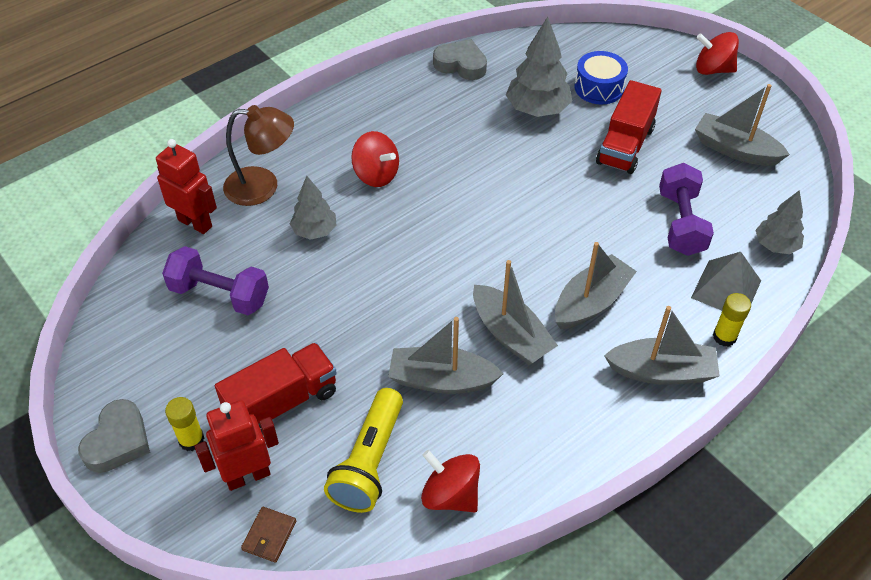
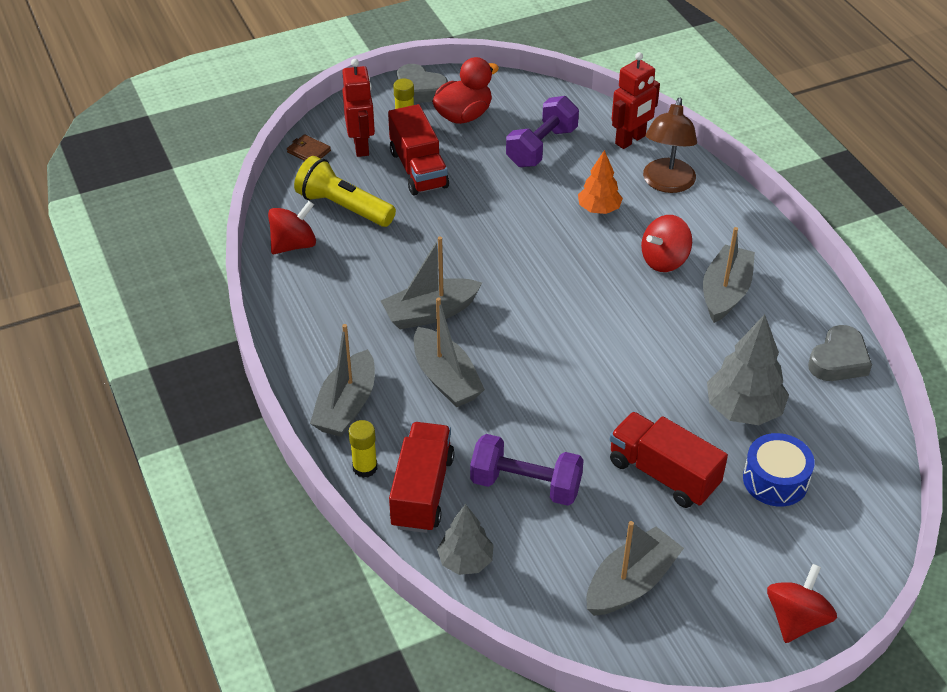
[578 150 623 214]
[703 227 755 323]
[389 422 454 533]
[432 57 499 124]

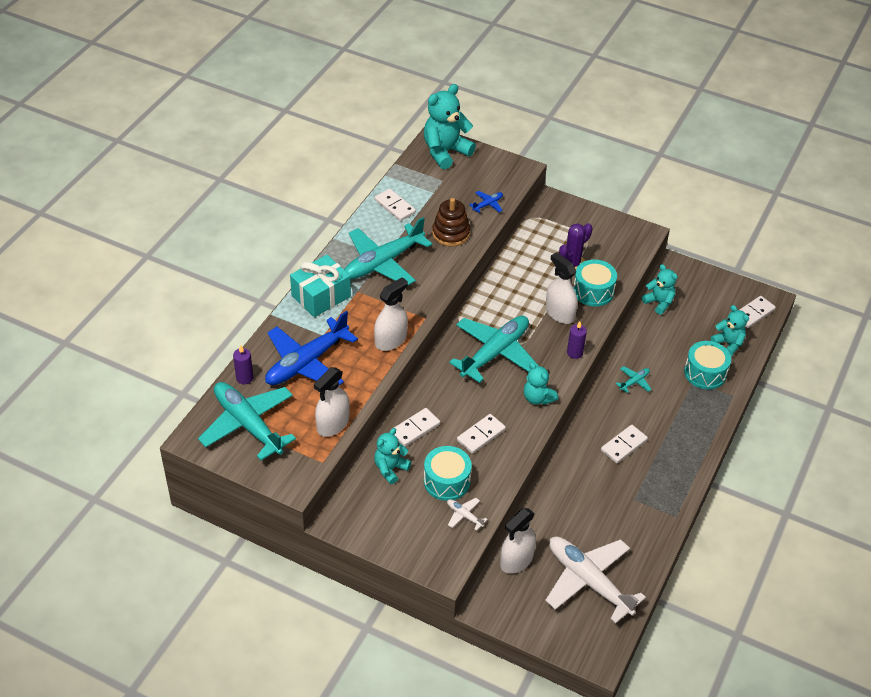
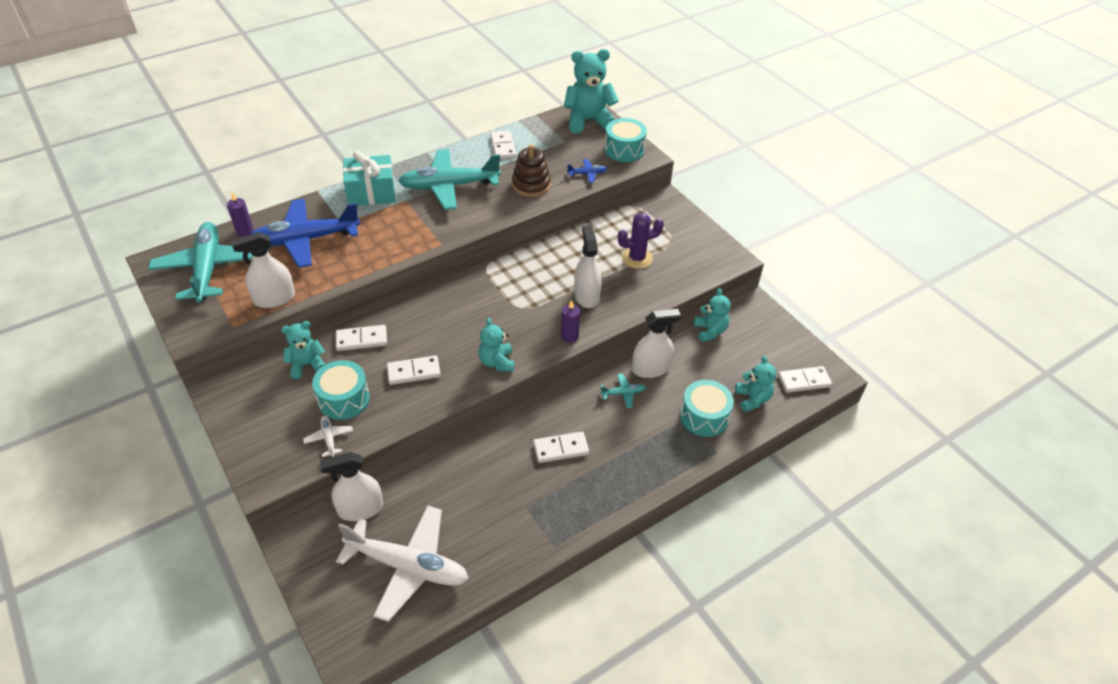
[632 309 681 378]
[449 316 539 383] (first image)
[336 506 469 622]
[605 118 647 162]

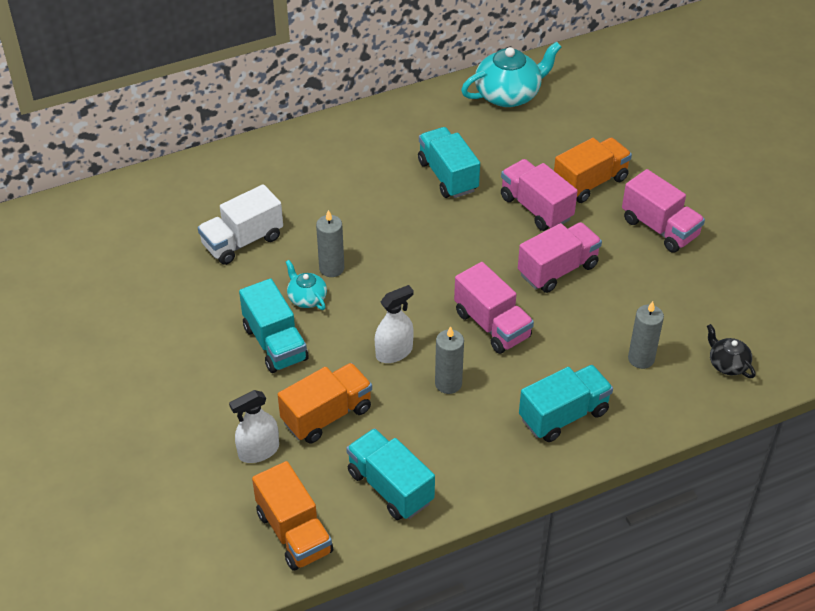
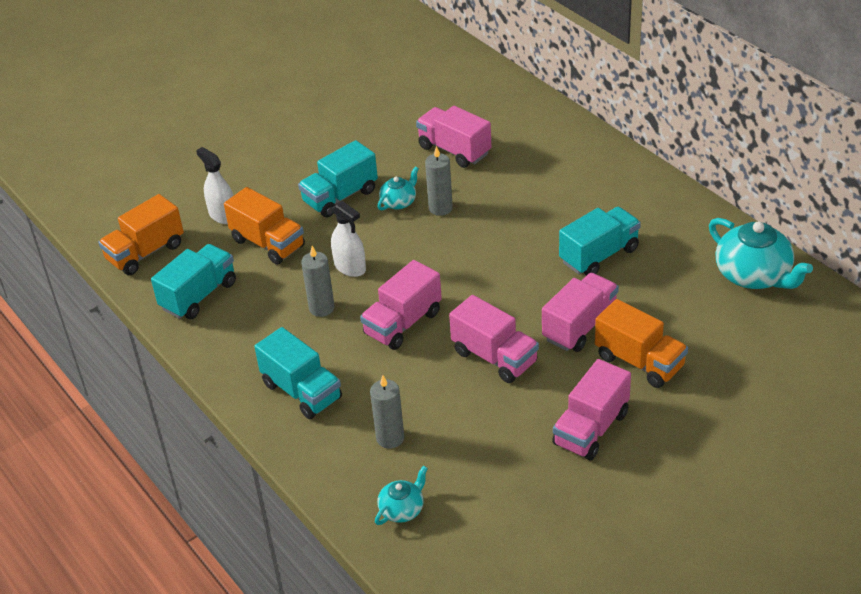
[416 106 491 168]
[375 466 428 525]

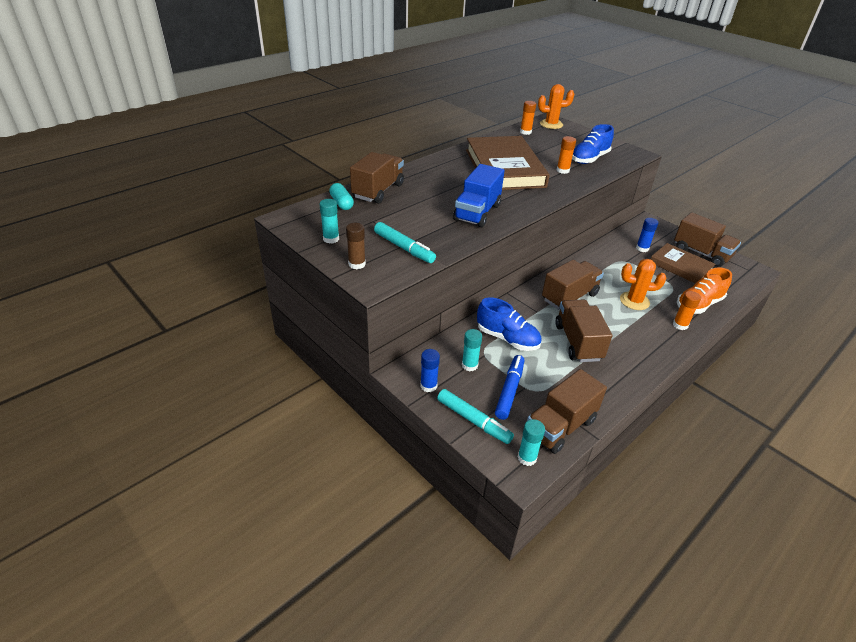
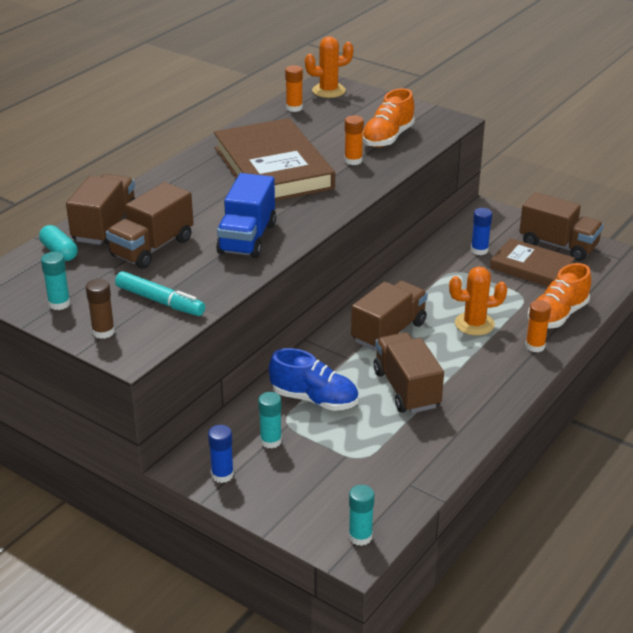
[437 389 514 444] (first image)
[495 355 524 420] (first image)
[106 182 194 269]
[363 88 415 147]

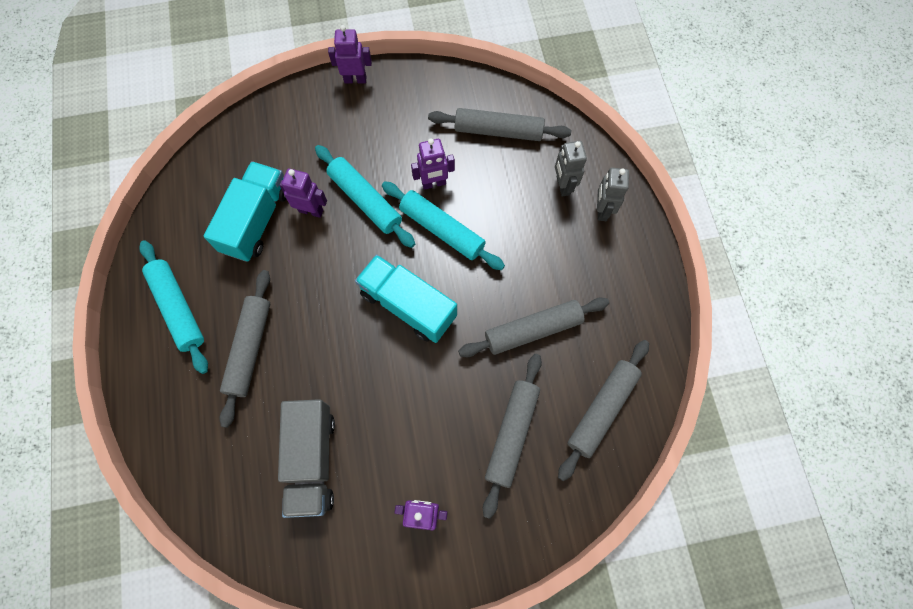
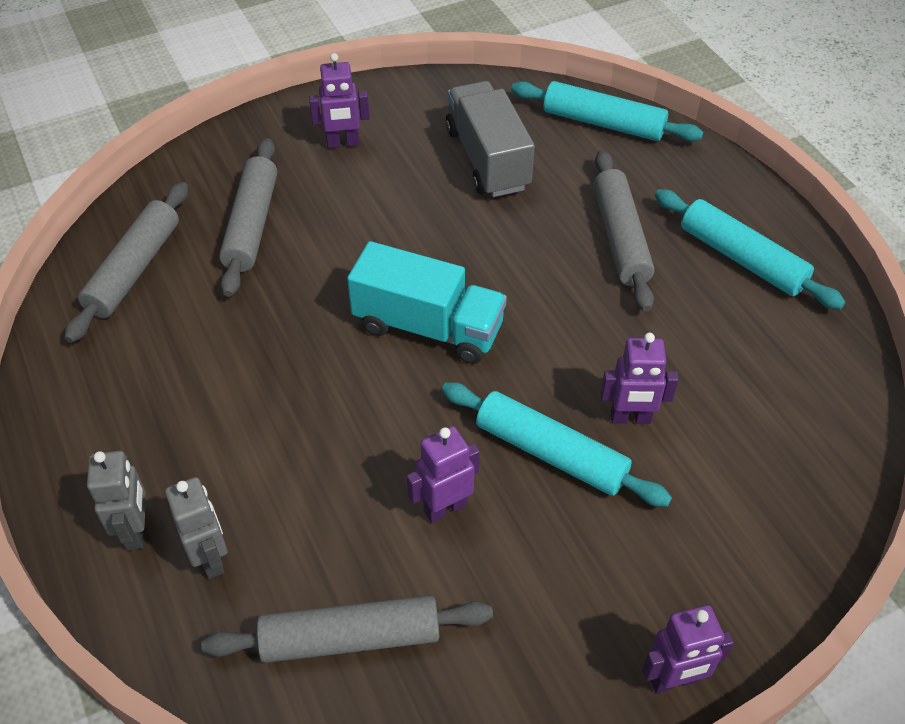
[204 161 287 262] (first image)
[511 81 703 141]
[458 297 609 357] (first image)

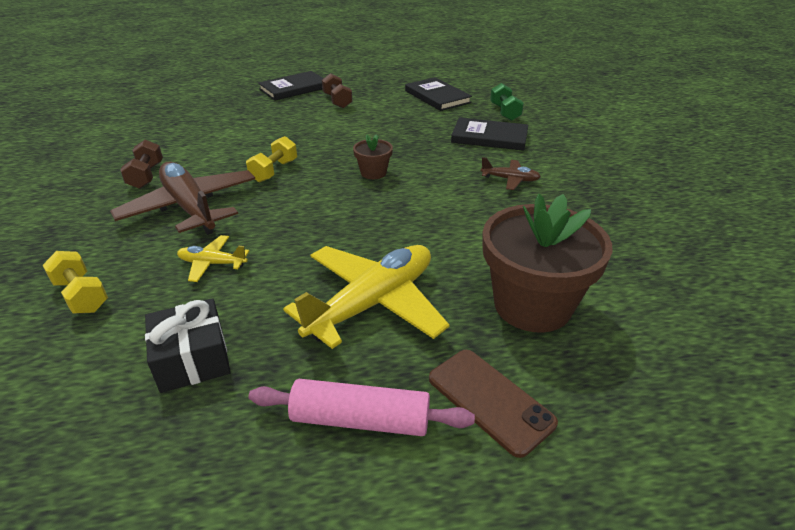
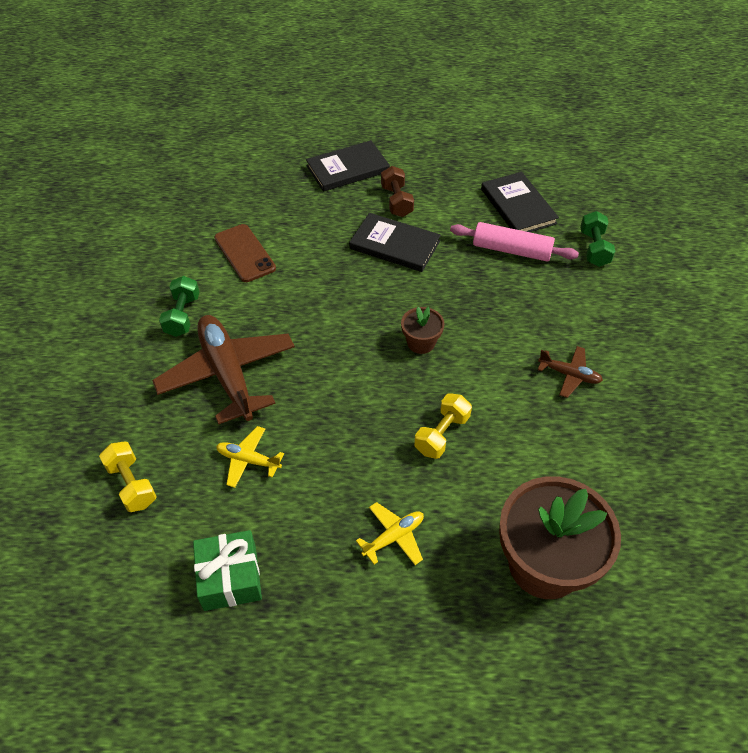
[159 276 200 337]
[193 530 262 611]
[414 393 472 459]
[450 222 579 261]
[356 502 424 565]
[214 224 276 282]
[349 213 441 272]

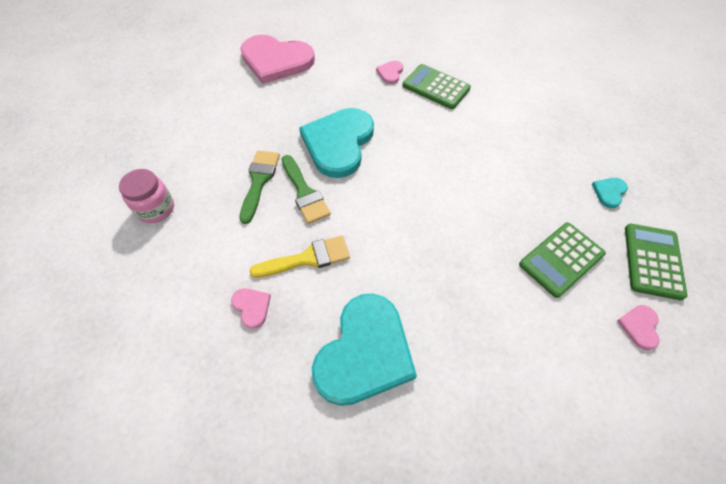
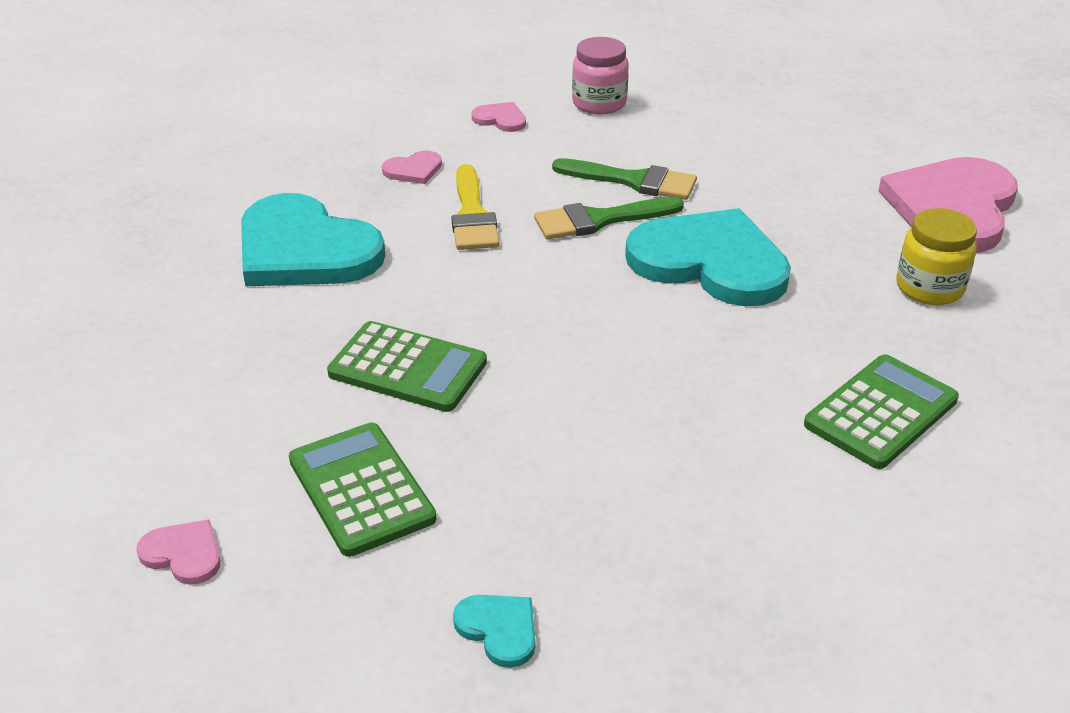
[471 102 526 132]
[327 321 487 412]
[896 208 977 305]

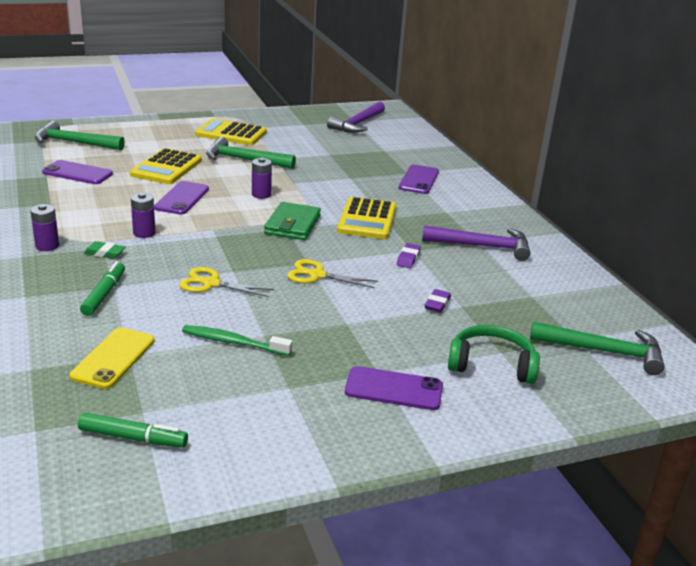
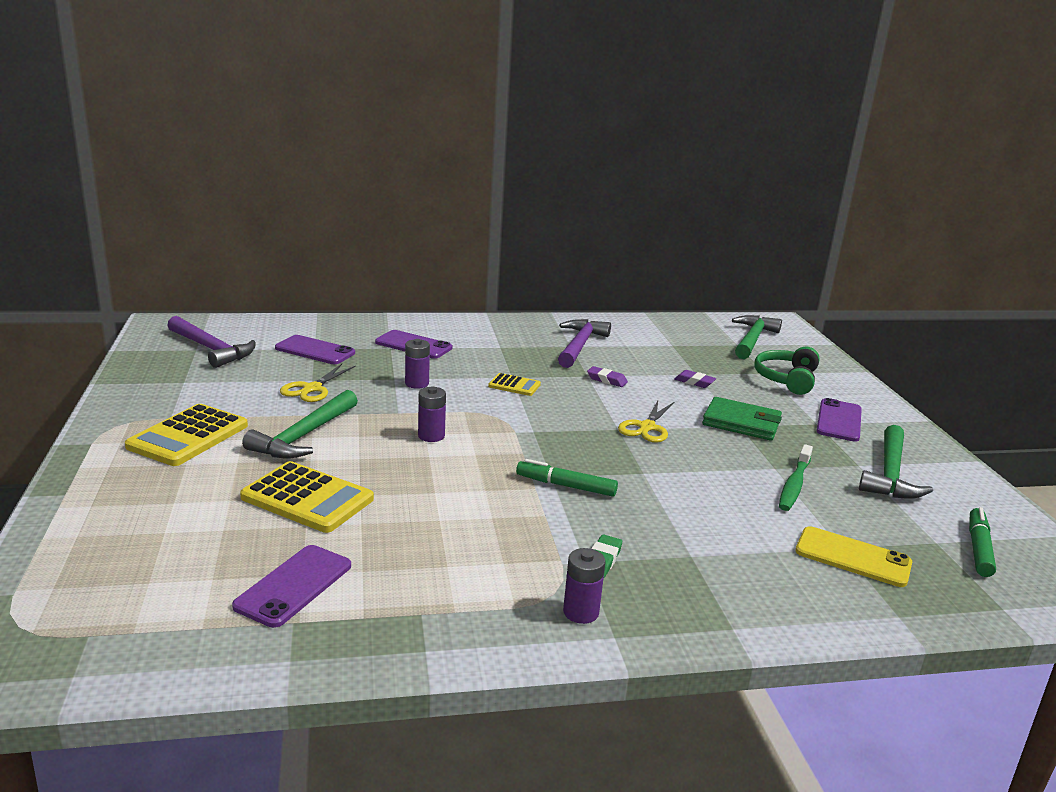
[859 425 933 499]
[516 459 618 497]
[405 339 430 389]
[275 335 355 364]
[280 364 356 402]
[702 397 782 441]
[488 373 541 396]

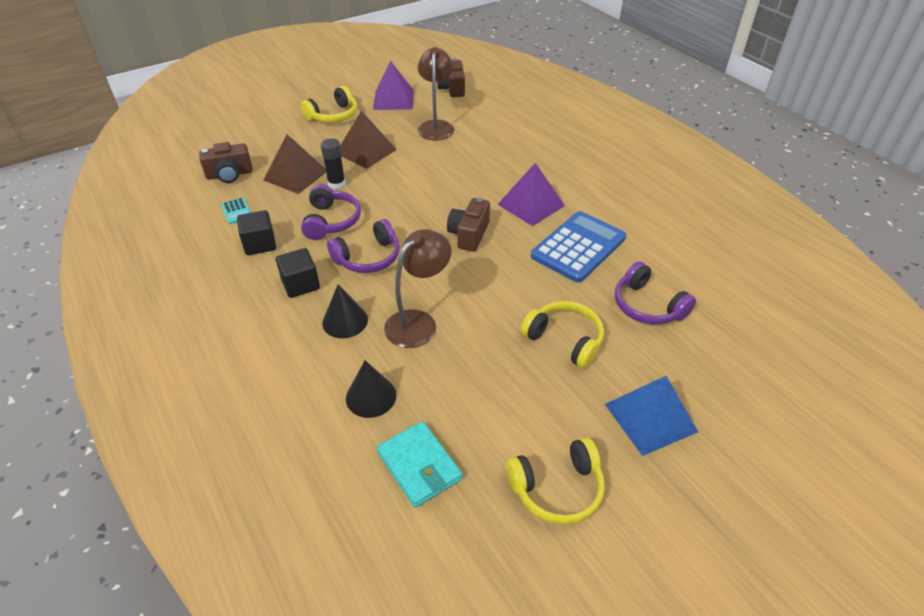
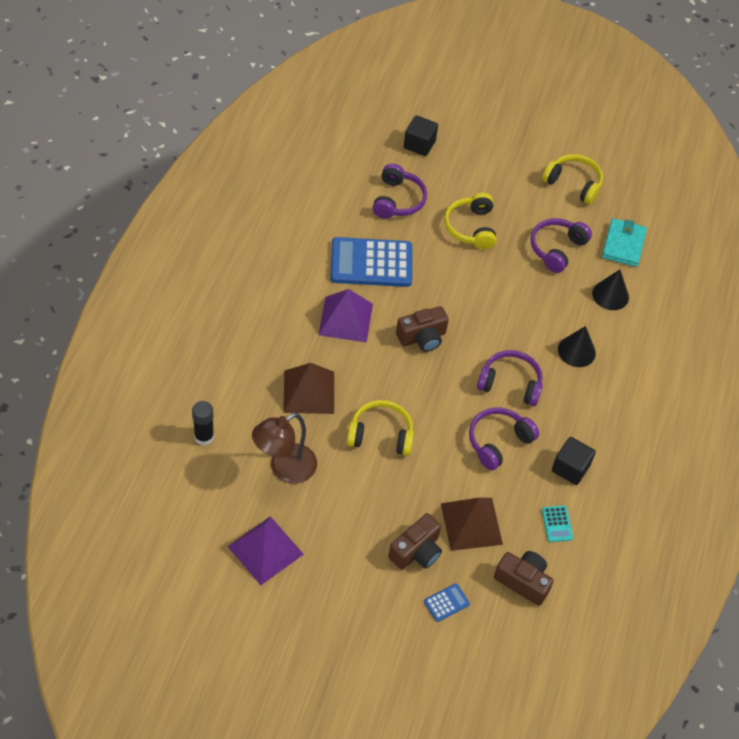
[542 506 573 542]
[404 115 438 156]
[347 400 414 456]
[192 401 214 445]
[283 363 334 414]
[384 229 451 348] (first image)
[388 513 442 570]
[605 376 698 456] (first image)
[424 584 470 622]
[531 218 592 273]

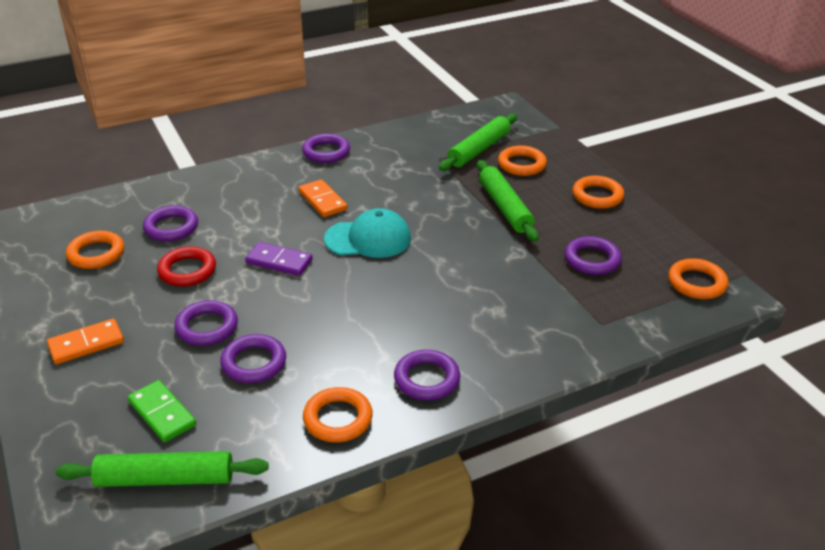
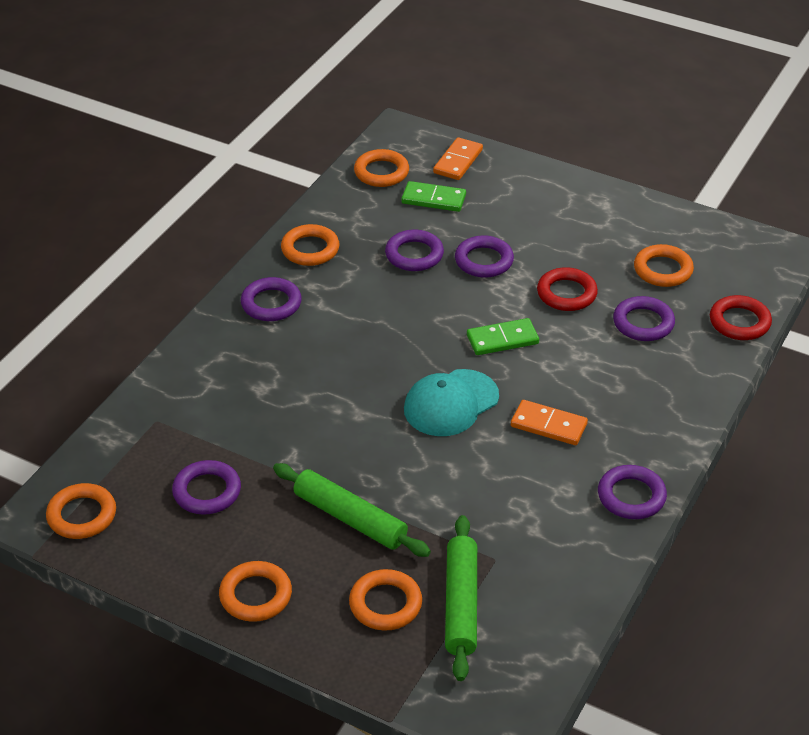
[433 137 483 180]
[354 149 409 187]
[467 318 539 355]
[710 295 772 340]

